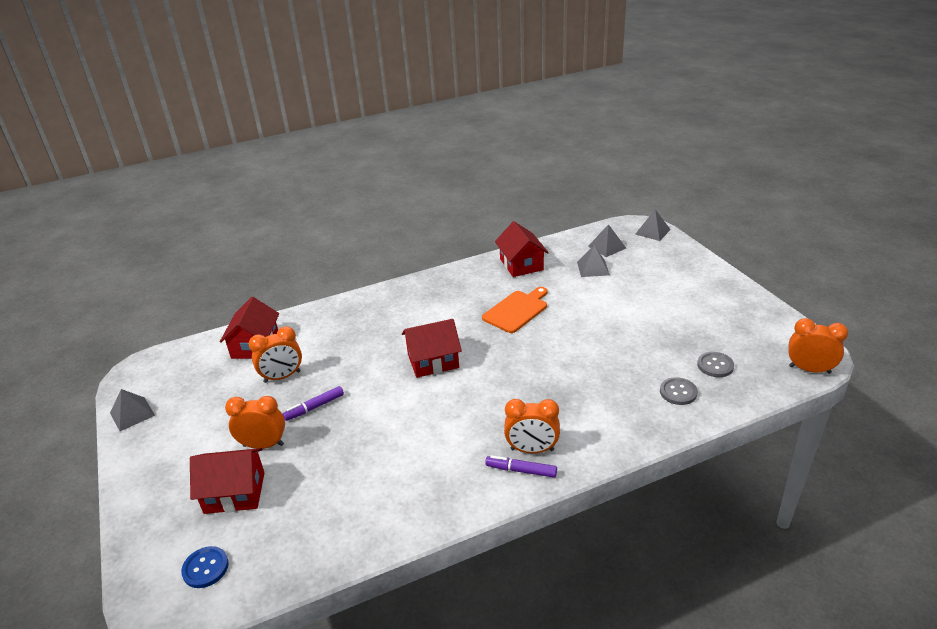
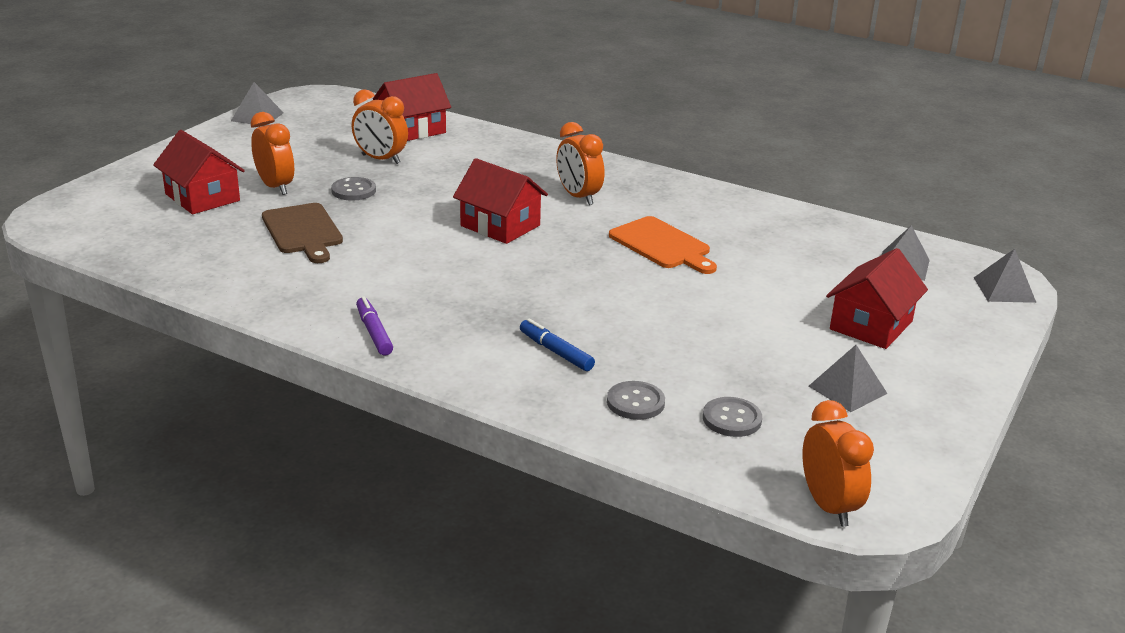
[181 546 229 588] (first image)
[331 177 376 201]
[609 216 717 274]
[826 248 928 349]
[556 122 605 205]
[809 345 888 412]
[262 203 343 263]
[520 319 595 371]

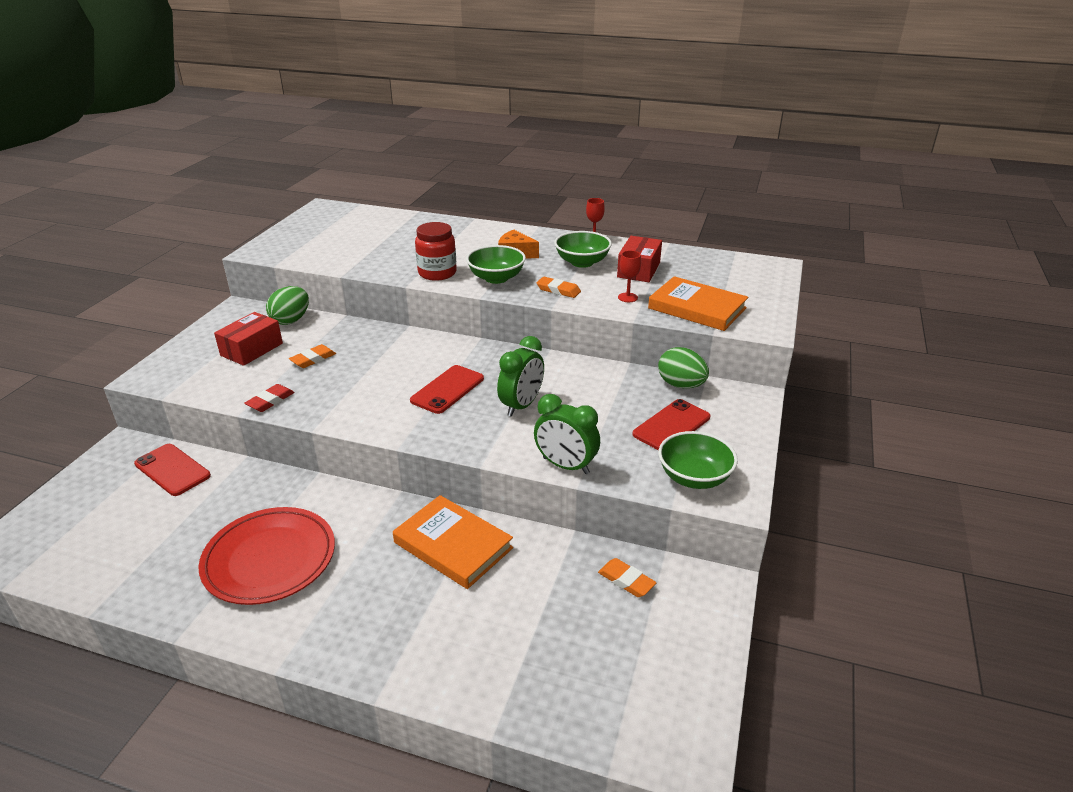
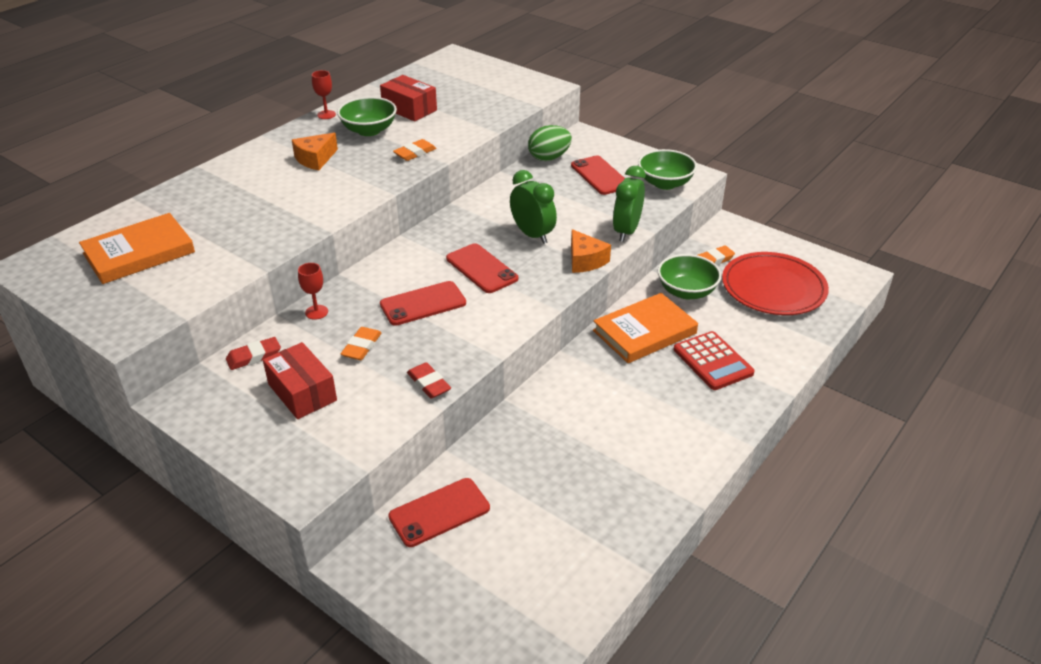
[722 252 829 315]
[226 337 281 370]
[341 327 381 360]
[415 222 457 281] (first image)
[658 254 722 300]
[613 166 646 242]
[298 263 328 320]
[79 213 195 284]
[380 281 466 326]
[571 229 611 273]
[674 331 755 390]

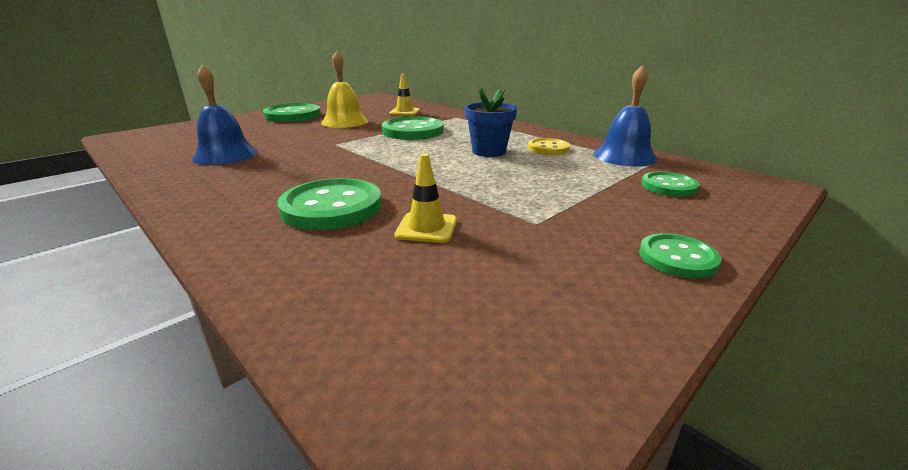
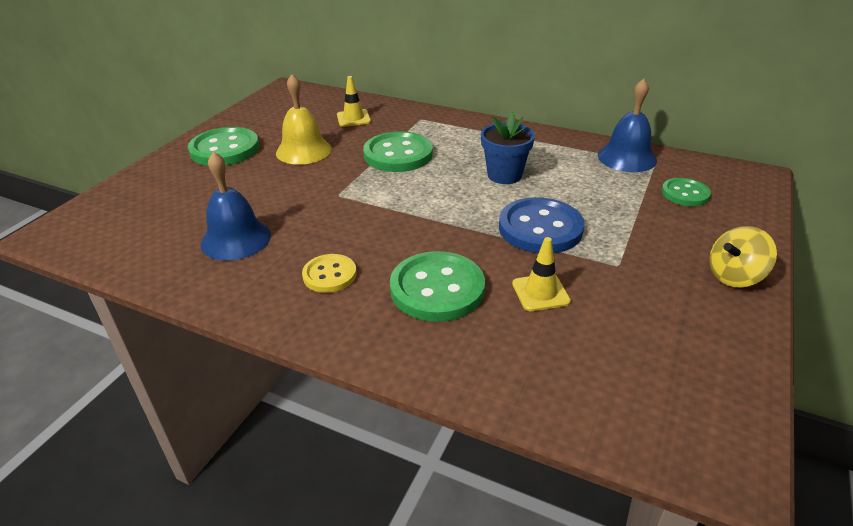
[302 254 357 293]
[709 226 777 288]
[499 197 585 253]

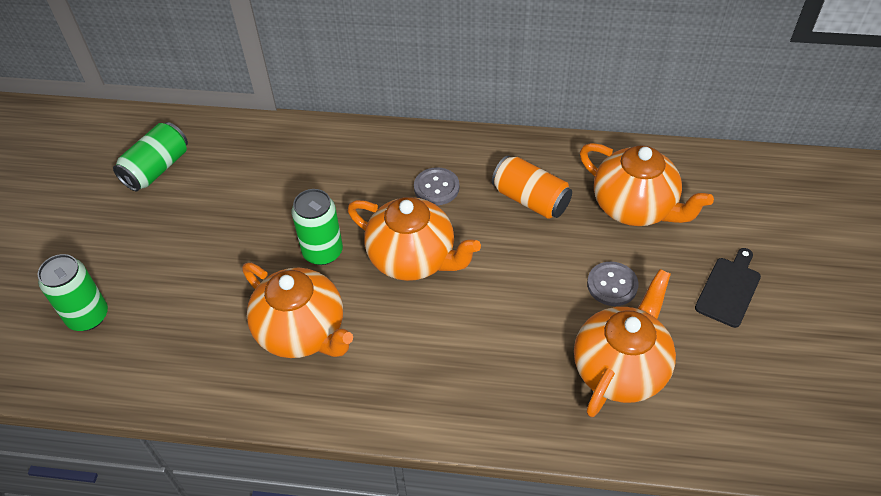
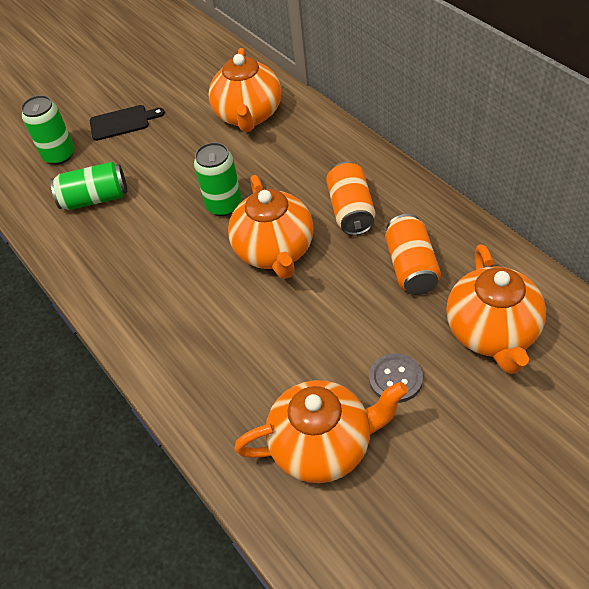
[50 162 127 210]
[208 48 281 132]
[326 162 375 235]
[90 105 165 141]

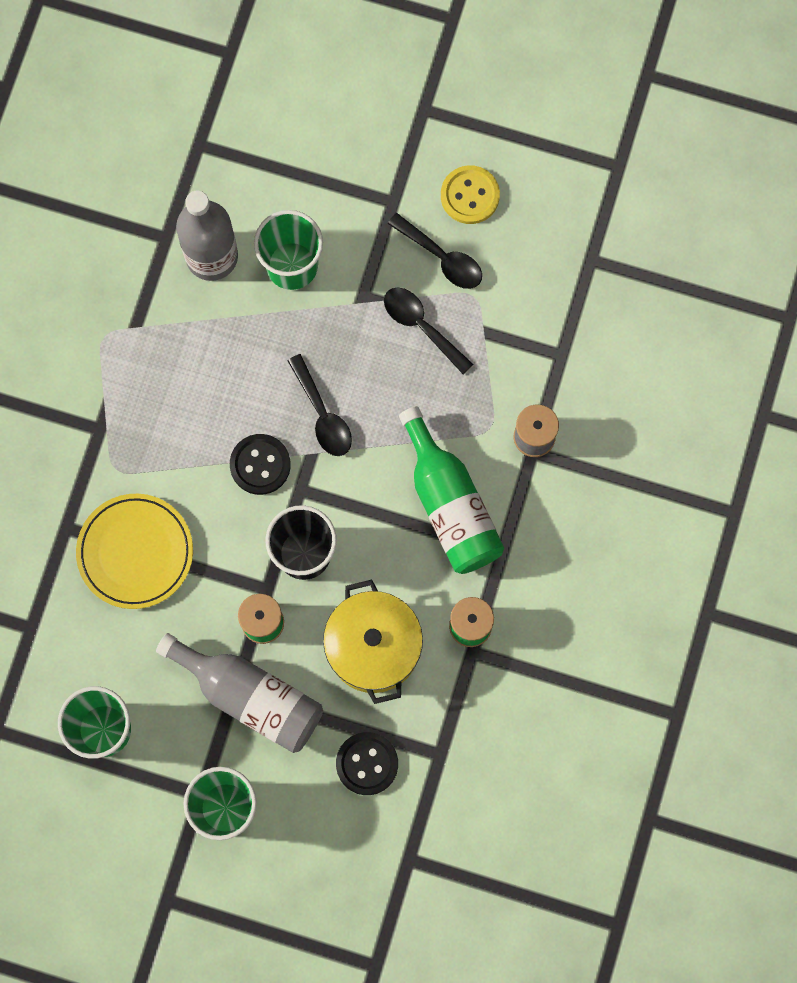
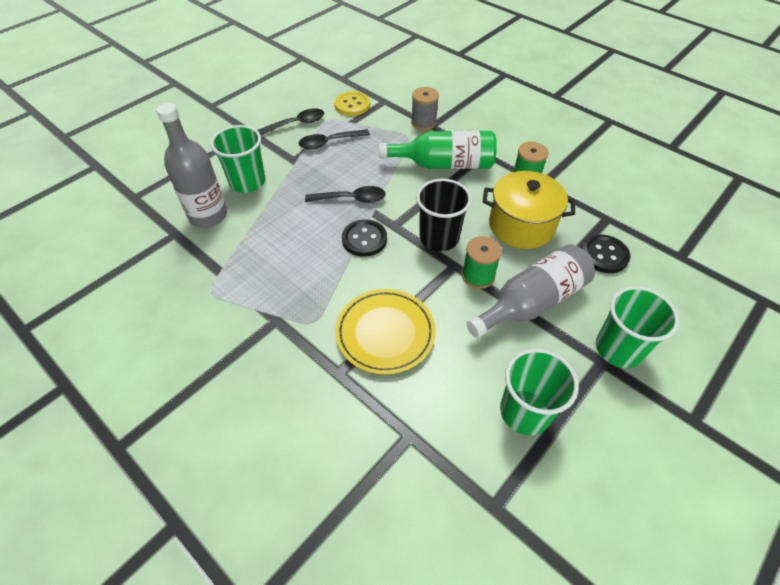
[334 91 370 116]

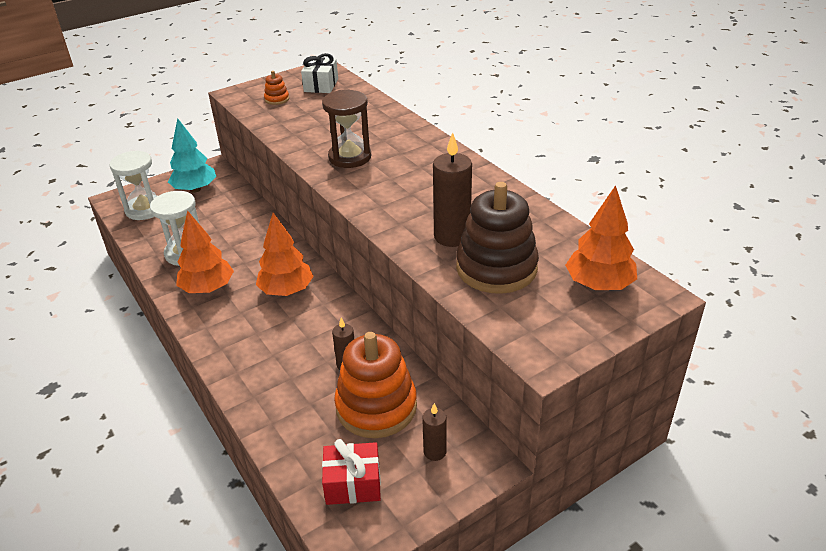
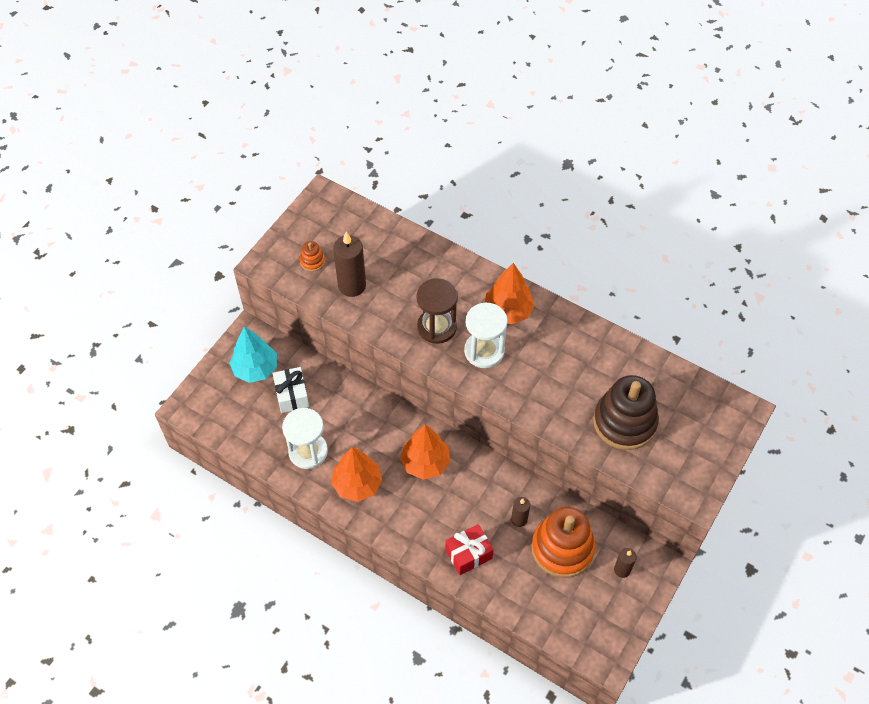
[464 303 508 368]
[273 367 309 413]
[445 524 493 575]
[333 232 366 297]
[485 263 535 324]

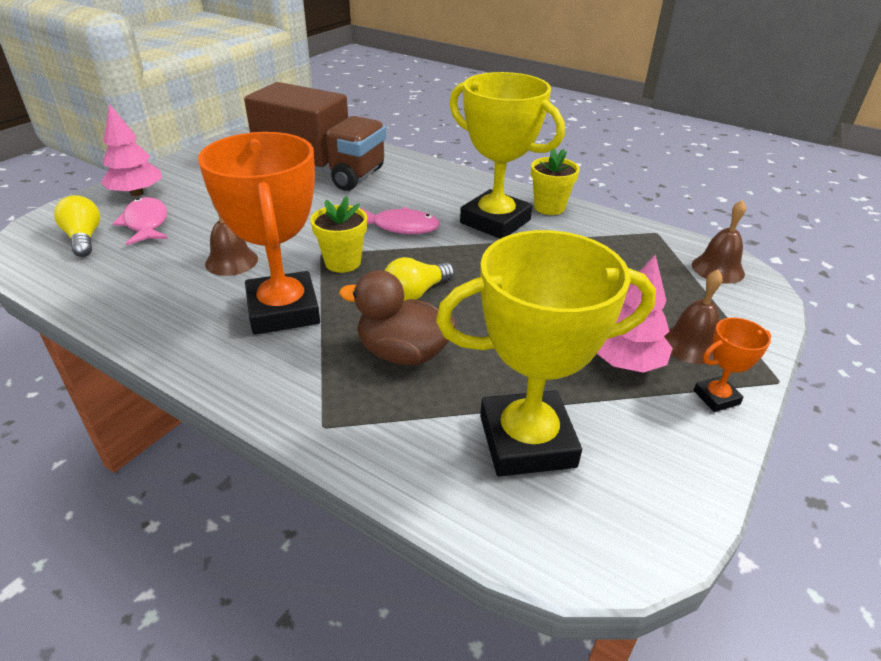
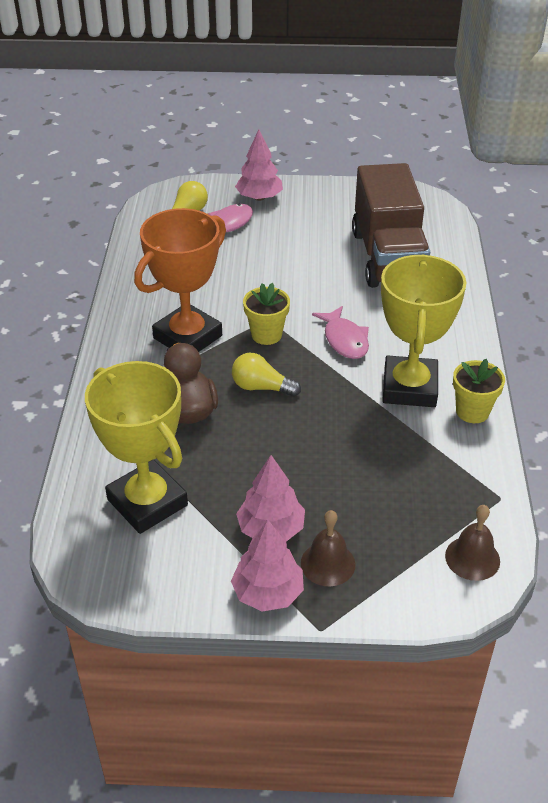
[205 202 258 276] (first image)
[231 519 304 612]

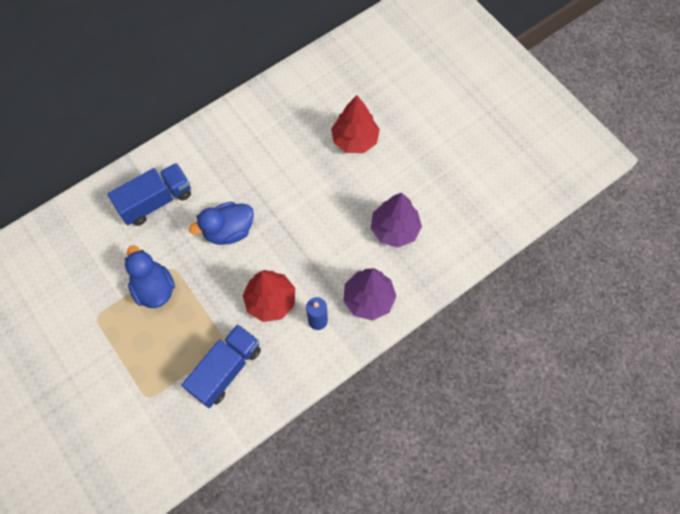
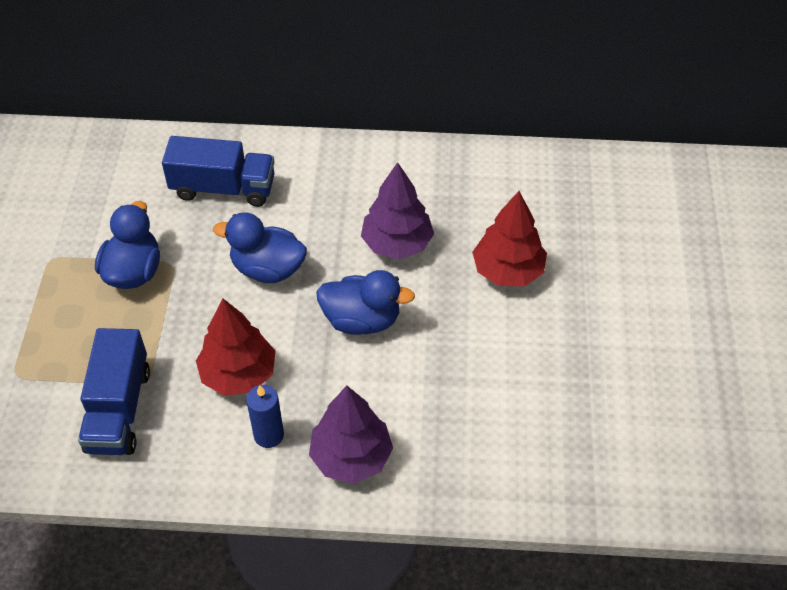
[78 328 150 455]
[361 162 434 259]
[316 270 415 335]

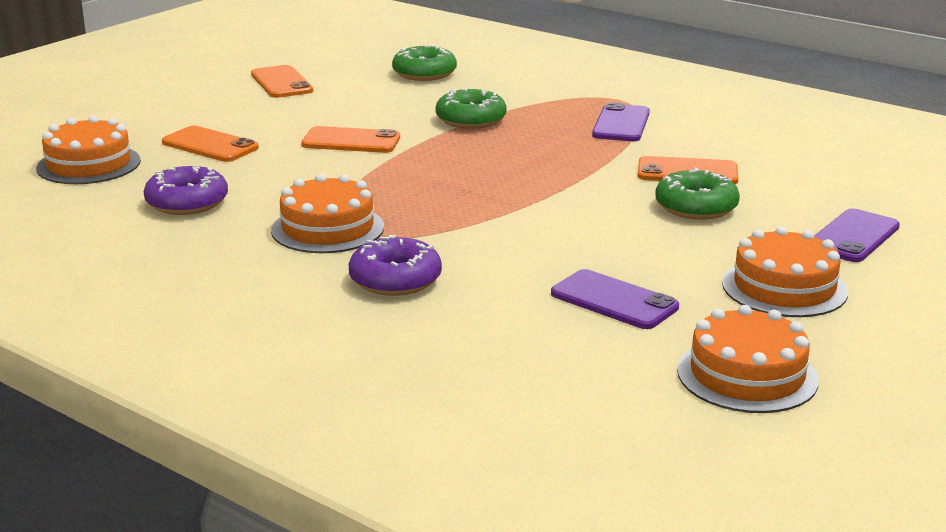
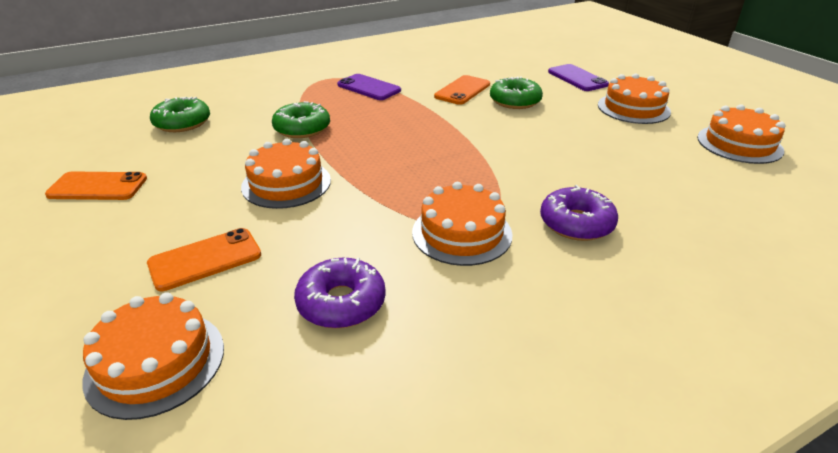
[241 139 331 209]
[551 269 679 329] (first image)

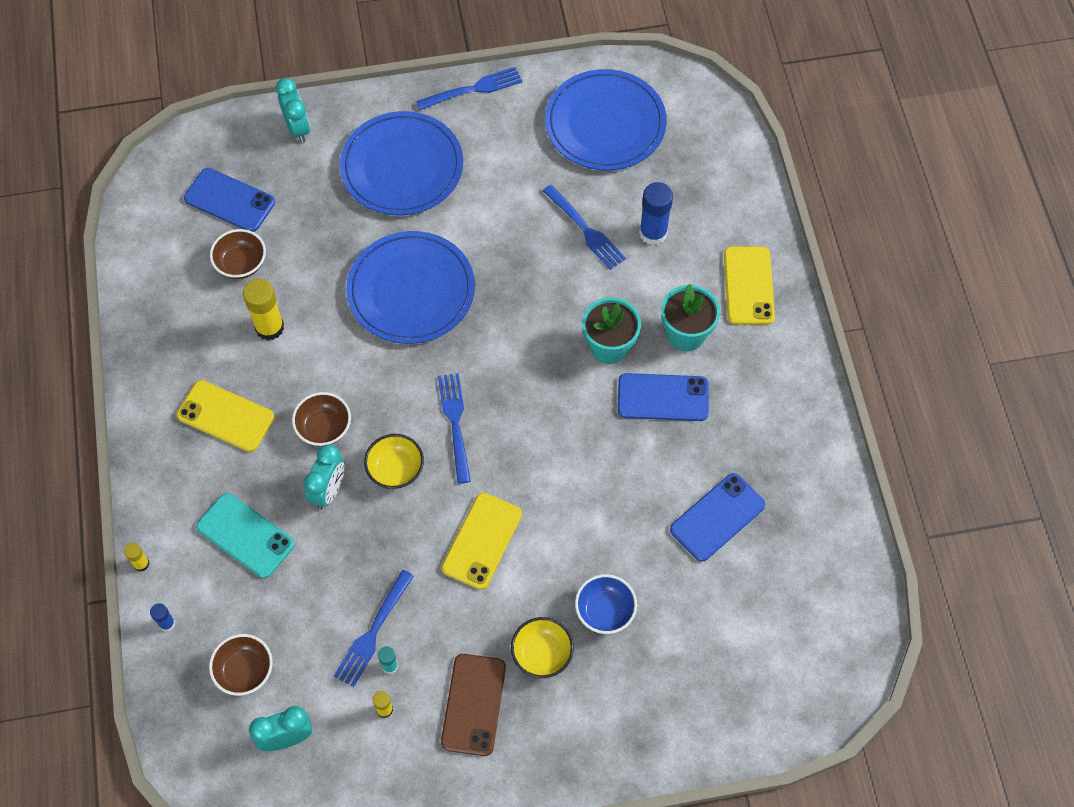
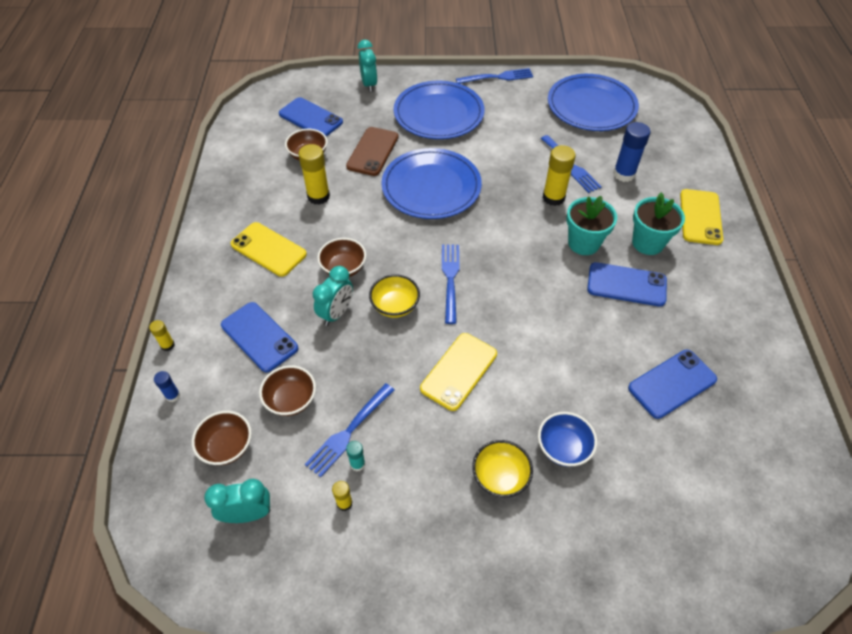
[221 302 298 372]
[346 127 398 176]
[259 365 316 416]
[543 145 576 206]

